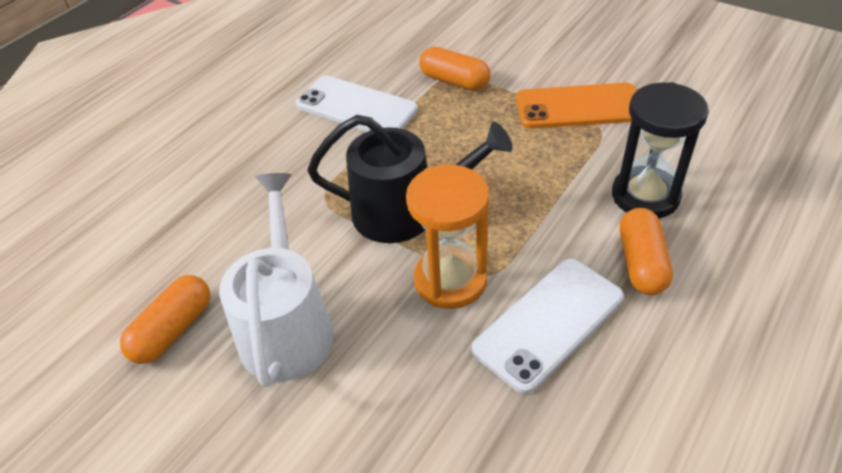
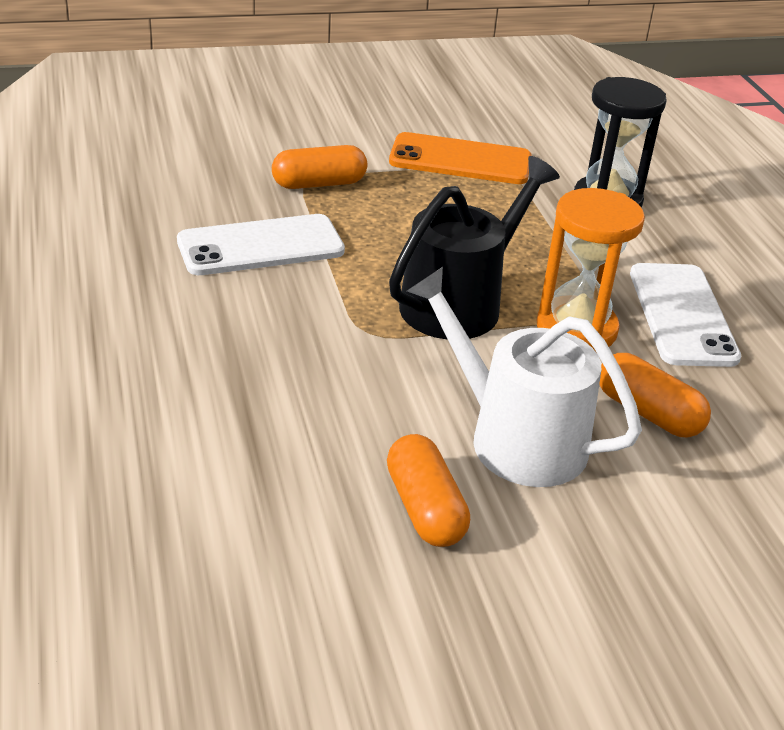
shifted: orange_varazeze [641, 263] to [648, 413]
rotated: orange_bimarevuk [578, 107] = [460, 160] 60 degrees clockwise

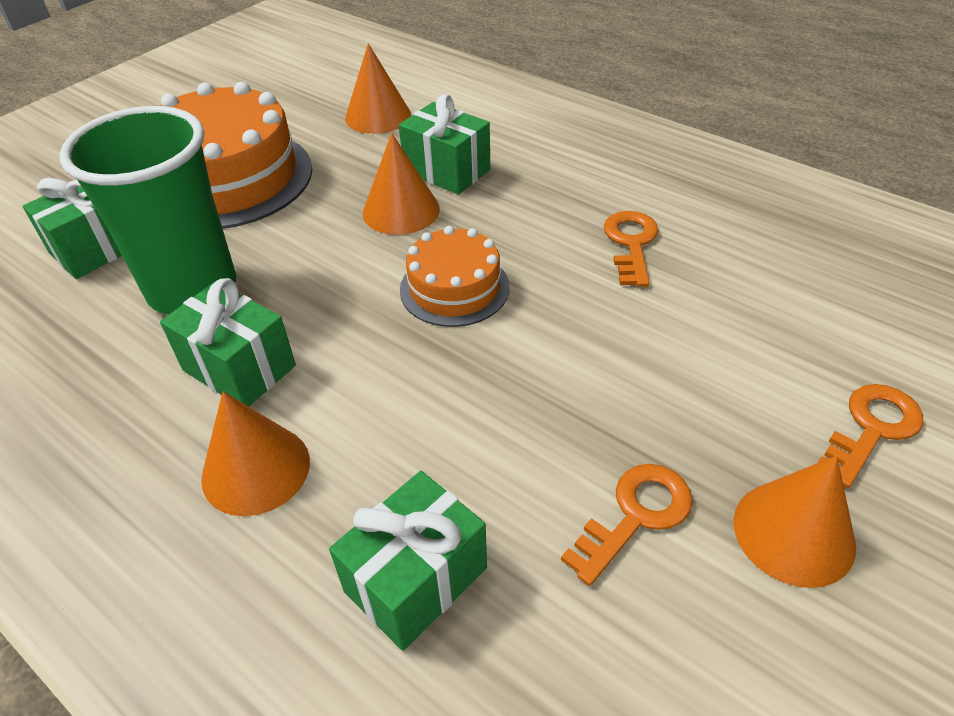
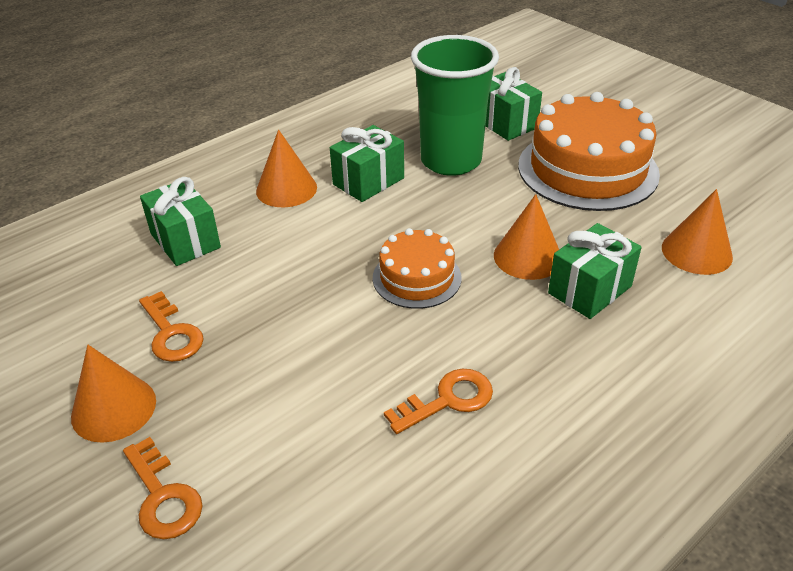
rotated: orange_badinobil [631, 243] = [448, 400] 45 degrees counterclockwise

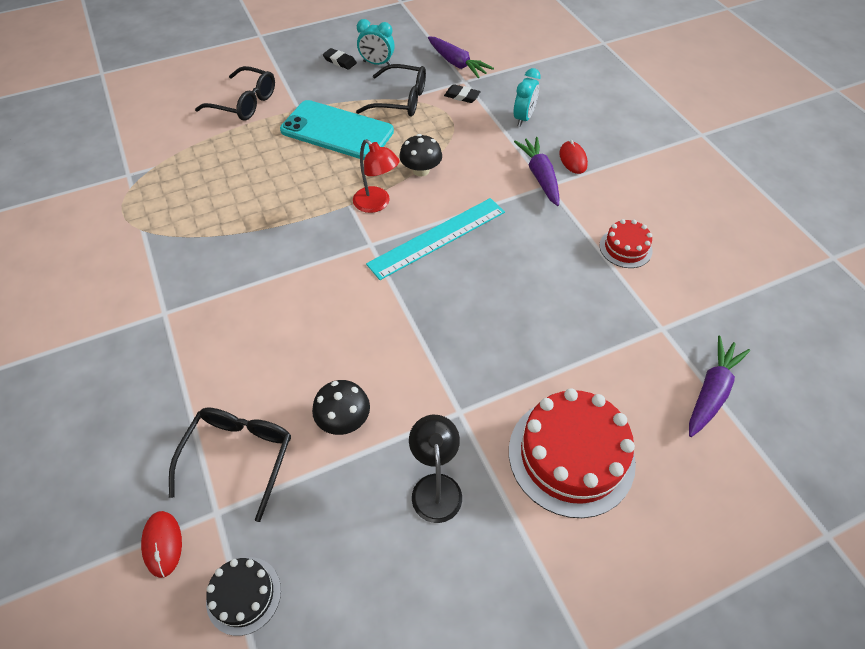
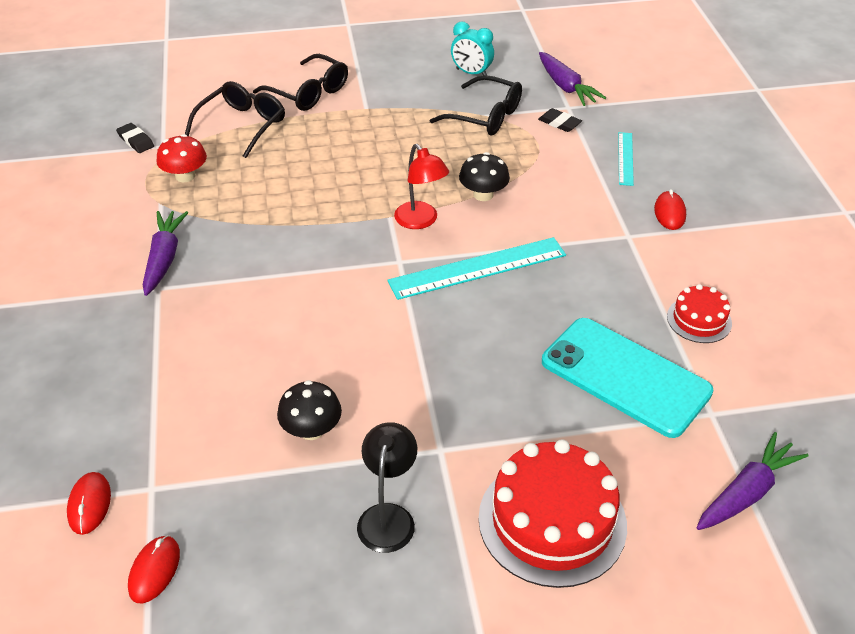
new: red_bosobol [185, 176]
shifted: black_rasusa [340, 61] to [136, 141]; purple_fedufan [540, 176] to [164, 258]; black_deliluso [239, 457] to [242, 125]; turquoise_bimarevuk [337, 131] to [625, 376]
swapped: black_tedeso [244, 595] to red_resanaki [154, 570]; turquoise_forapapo [523, 118] to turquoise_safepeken [625, 158]

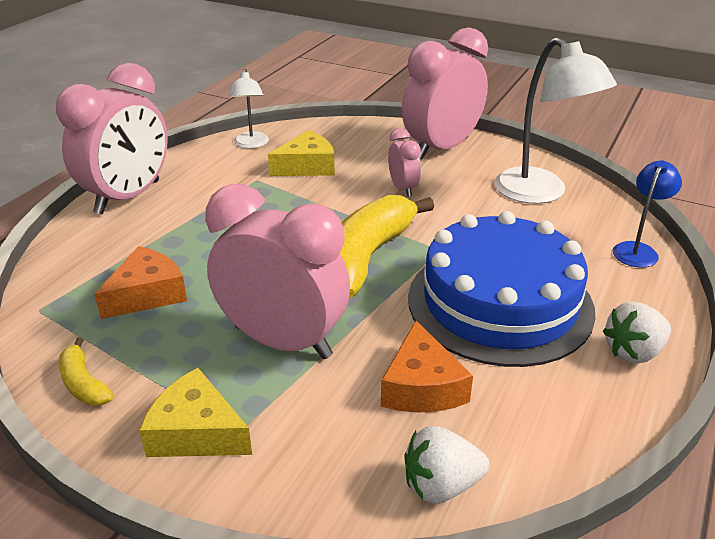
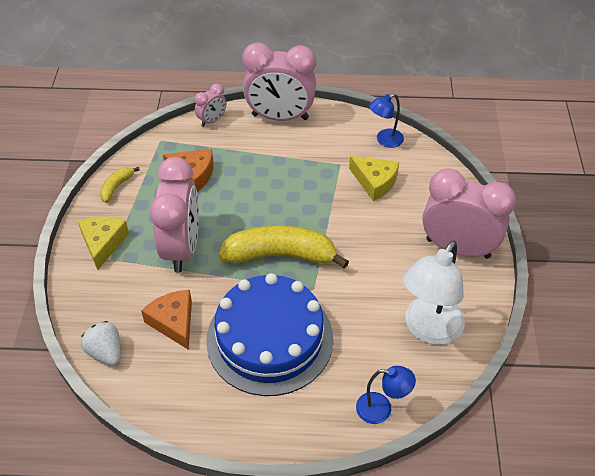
gone: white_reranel [633, 352]
shifted: pink_forapapo [403, 188] to [212, 120]
repainted: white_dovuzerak [251, 144] to blue_dovuzerak [384, 140]
rotated: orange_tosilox [422, 386] = [173, 322] 90 degrees clockwise

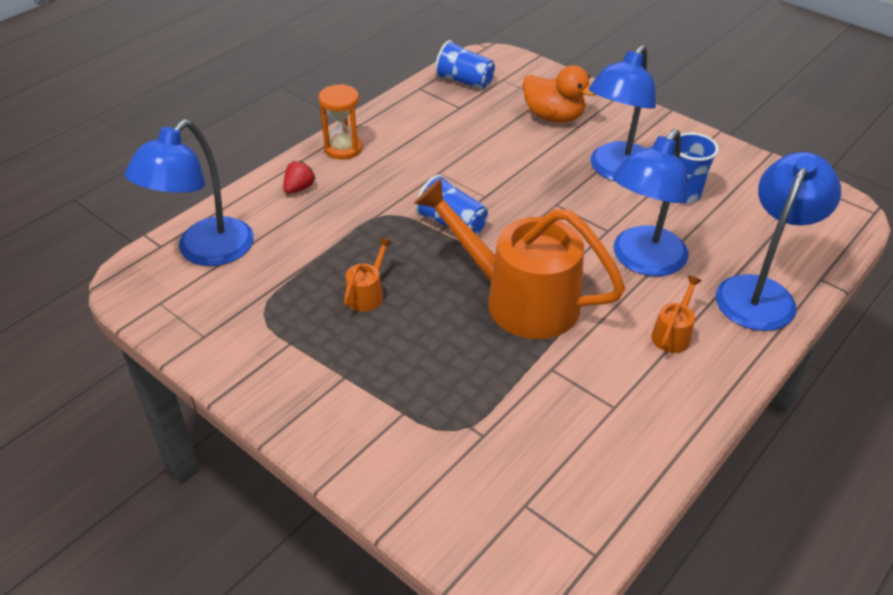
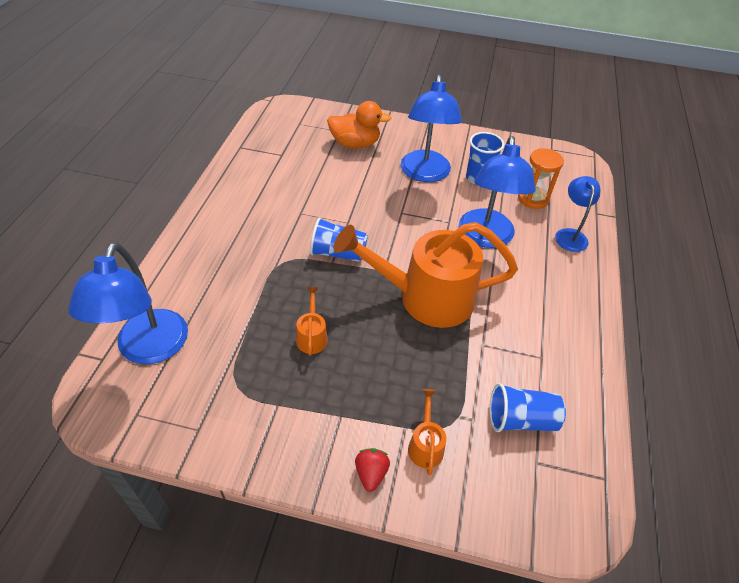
shifted: red_reranel [299, 188] to [371, 473]; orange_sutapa [673, 334] to [425, 444]; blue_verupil [464, 81] to [521, 419]; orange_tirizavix [343, 148] to [533, 199]
scaled: blue_dovuzerak [760, 292] = [570, 235] x0.59

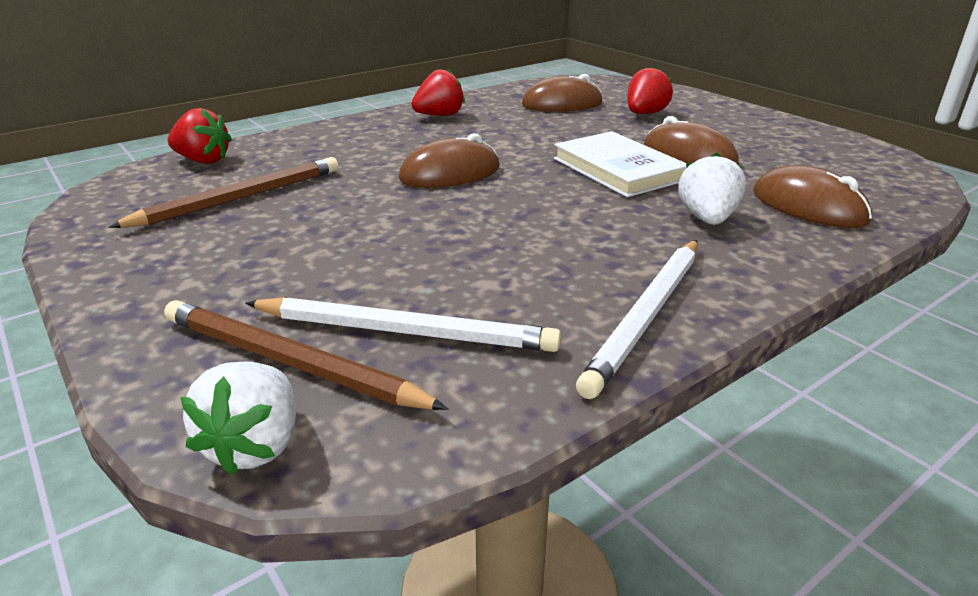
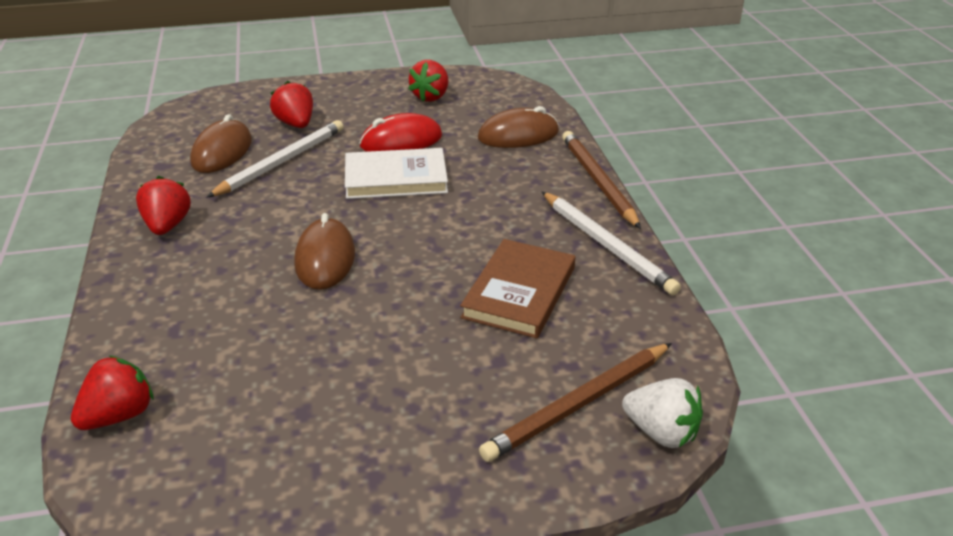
gone: white_reranel [707, 218]
new: red_reranel [431, 97]; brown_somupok [519, 292]
shifted: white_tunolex [404, 331] to [281, 162]; brown_tunolex [239, 198] to [597, 181]
repainted: brown_resanaki [688, 156] to red_resanaki [401, 141]

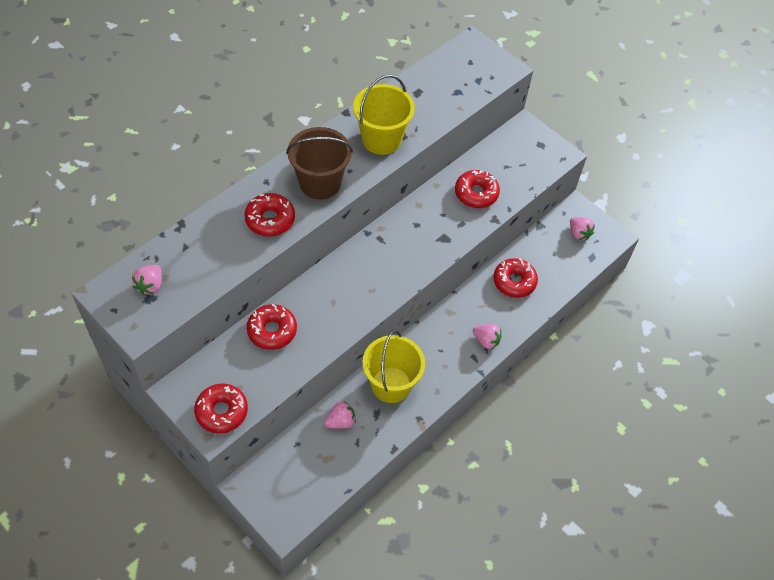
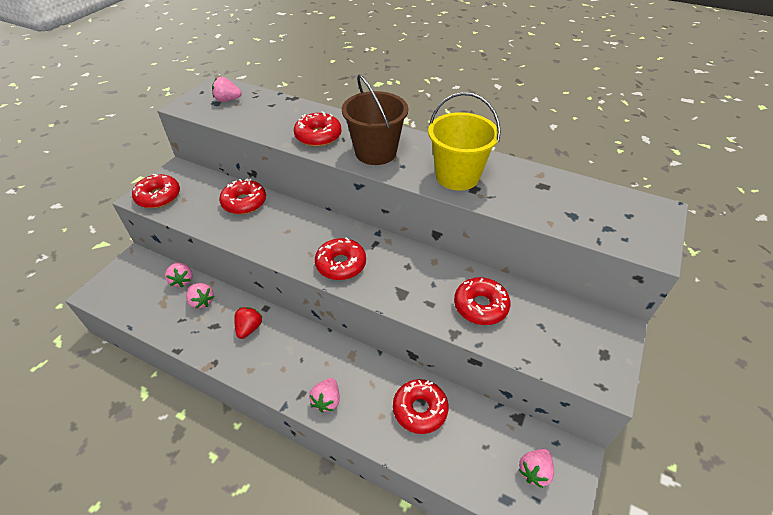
new: pink_reranel [182, 280]; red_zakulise [341, 264]
swapped: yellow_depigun [391, 384] to red_reranel [249, 328]

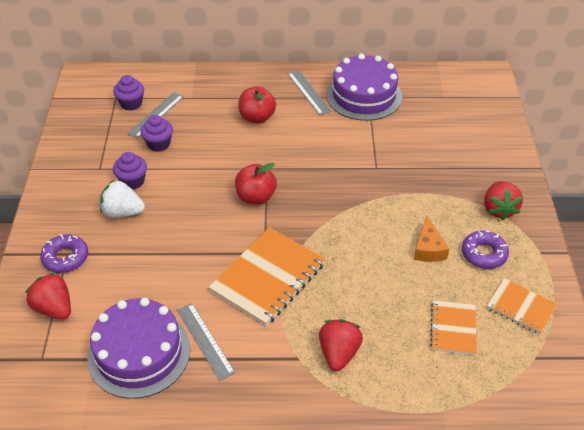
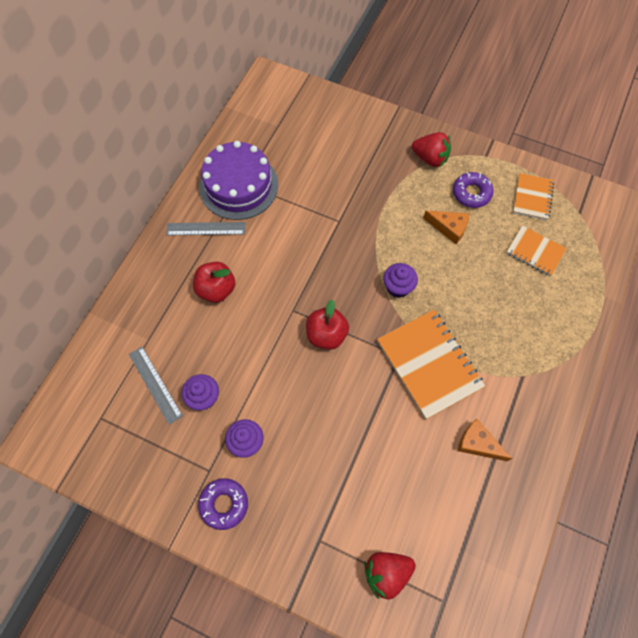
gone: purple_tedeso [139, 353]; white_reranel [122, 212]; red_reranel [339, 353]
shifted: purple_zakulise [65, 258] to [224, 504]; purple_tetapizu [131, 103] to [398, 287]
swapped: grey_safepeken [205, 340] to orange_tosilox [478, 444]
rotated: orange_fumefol [520, 307] = [532, 197] 45 degrees counterclockwise

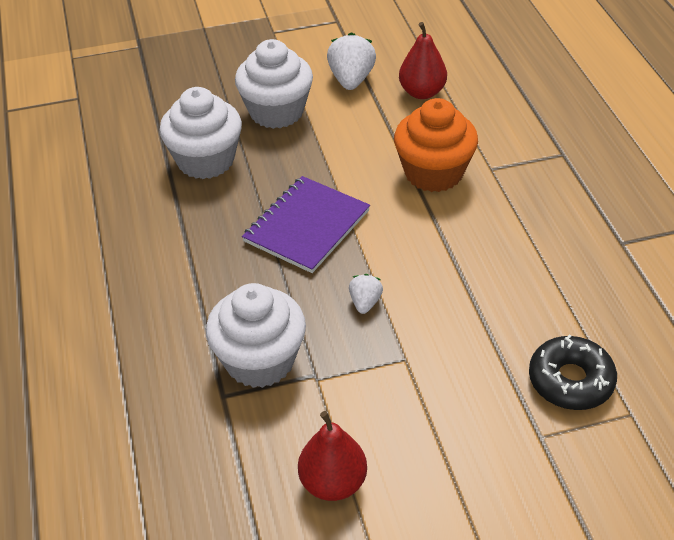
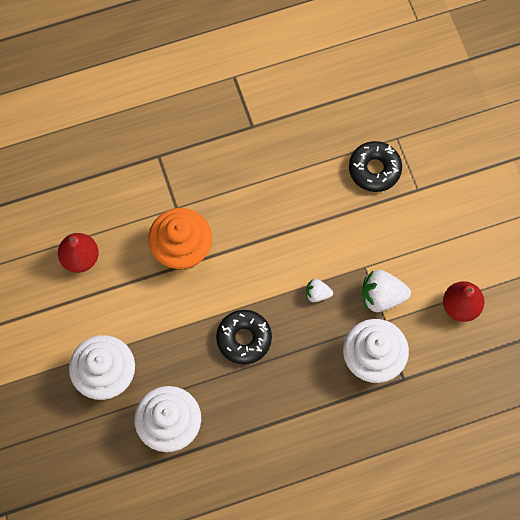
shifted: white_reranel [351, 80] to [382, 296]
swapped: purple_fumefol [307, 226] to black_zakulise [244, 339]

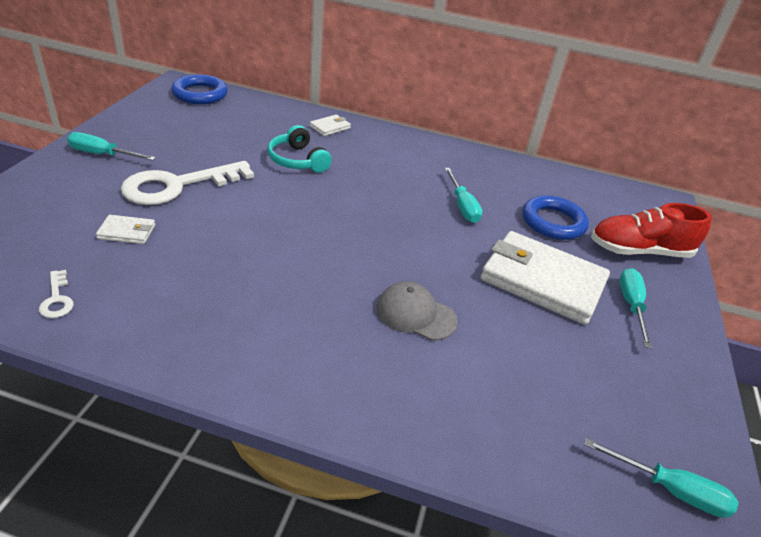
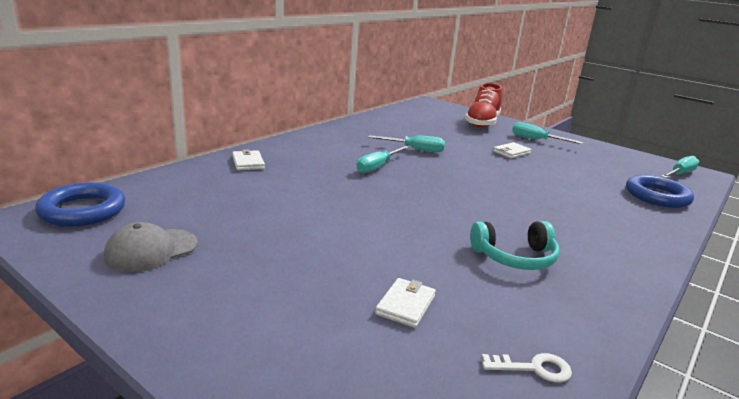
gone: white_badinobil [177, 186]
shifted: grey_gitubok [416, 314] to [151, 250]; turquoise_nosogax [103, 154] to [378, 167]; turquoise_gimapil [297, 160] to [515, 257]; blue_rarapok [553, 222] to [657, 196]
scaled: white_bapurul [542, 281] = [511, 152] x0.42

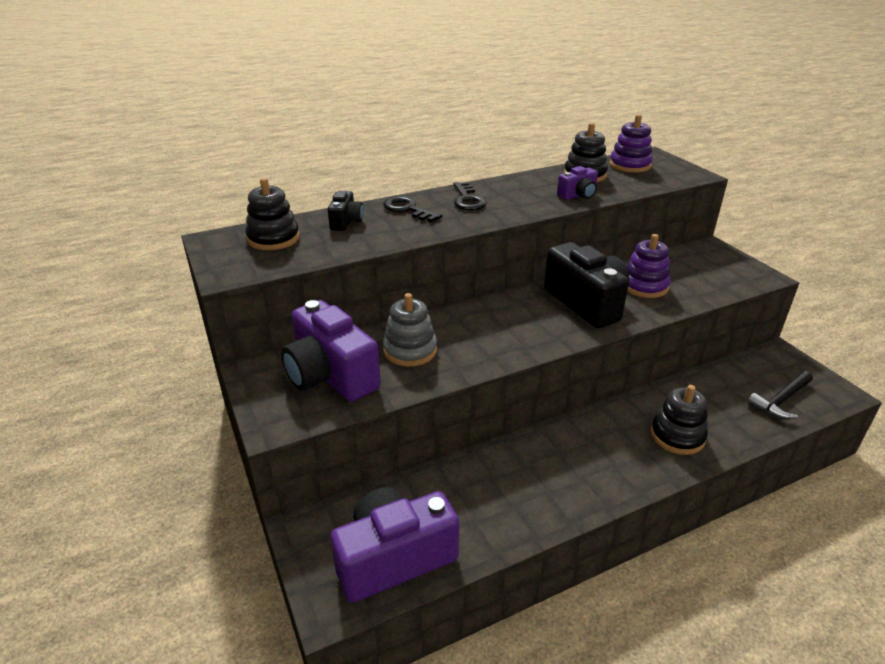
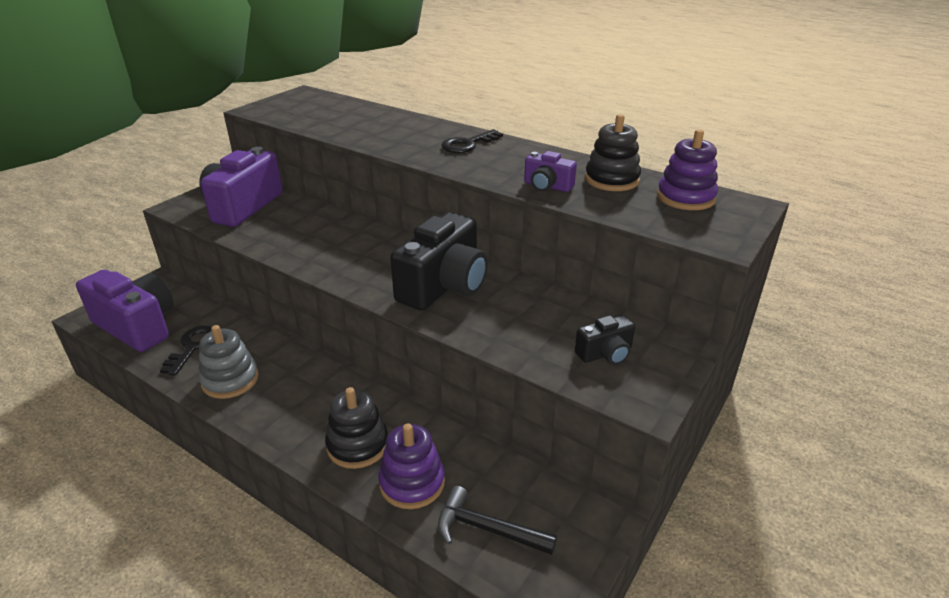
gone: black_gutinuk [273, 238]
shifted: black_badinobil [408, 209] to [193, 347]; grey_gutinuk [410, 350] to [230, 380]; purple_gutinuk [644, 286] to [412, 482]; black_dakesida [346, 222] to [605, 353]

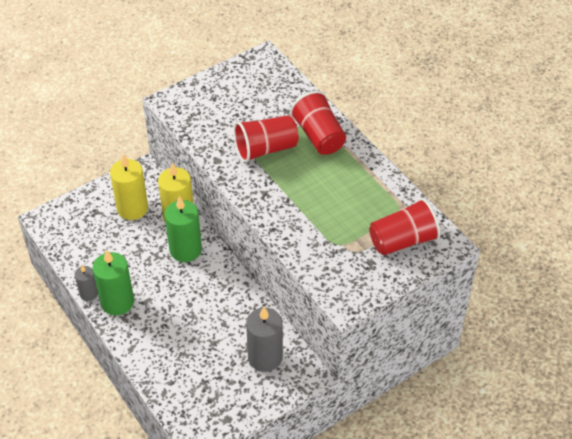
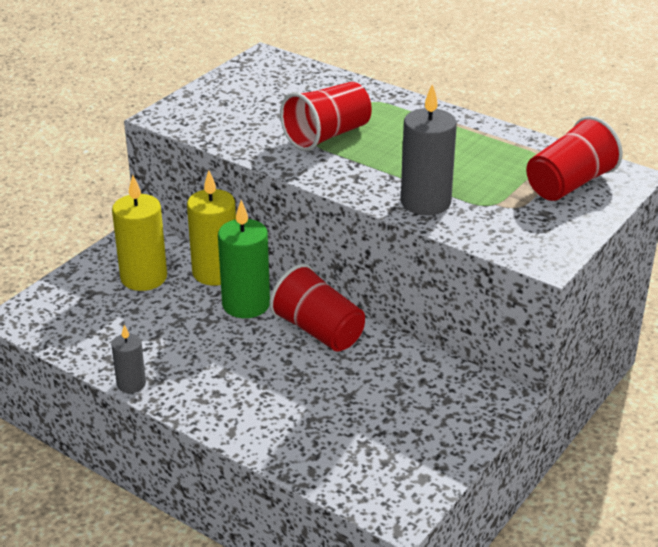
gone: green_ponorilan [117, 302]
shifted: red_verupil [319, 136] to [318, 331]; grey_ponorilan [265, 357] to [425, 202]

